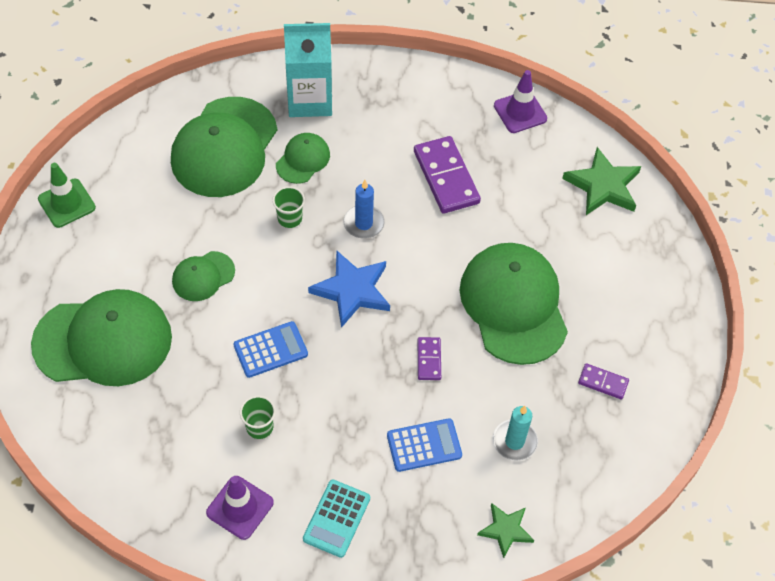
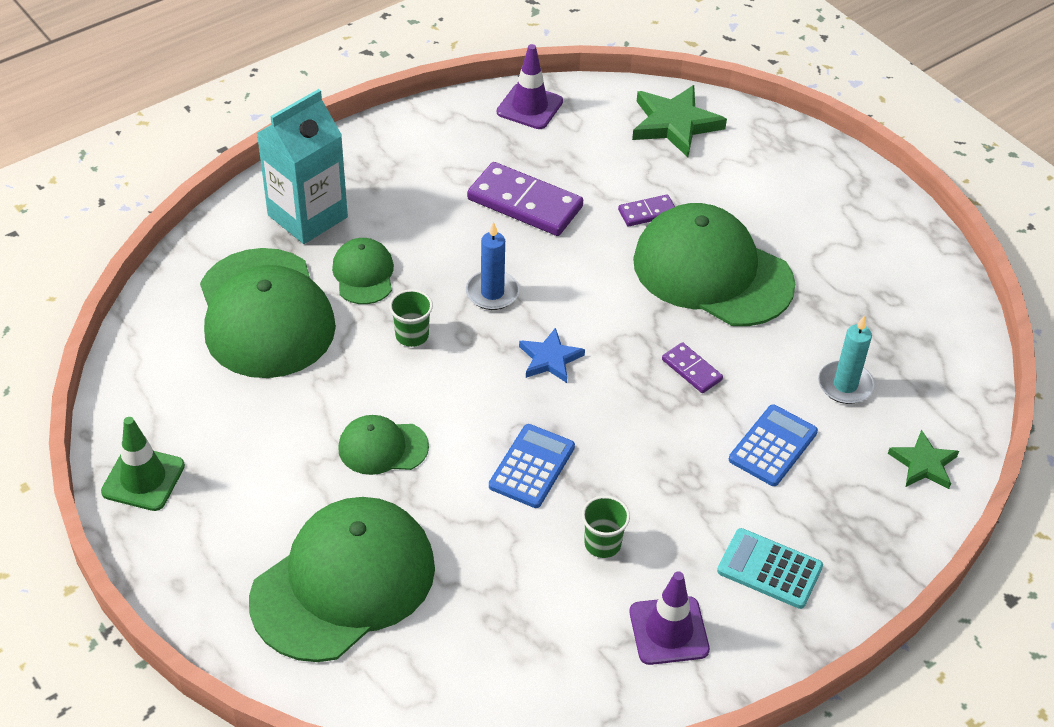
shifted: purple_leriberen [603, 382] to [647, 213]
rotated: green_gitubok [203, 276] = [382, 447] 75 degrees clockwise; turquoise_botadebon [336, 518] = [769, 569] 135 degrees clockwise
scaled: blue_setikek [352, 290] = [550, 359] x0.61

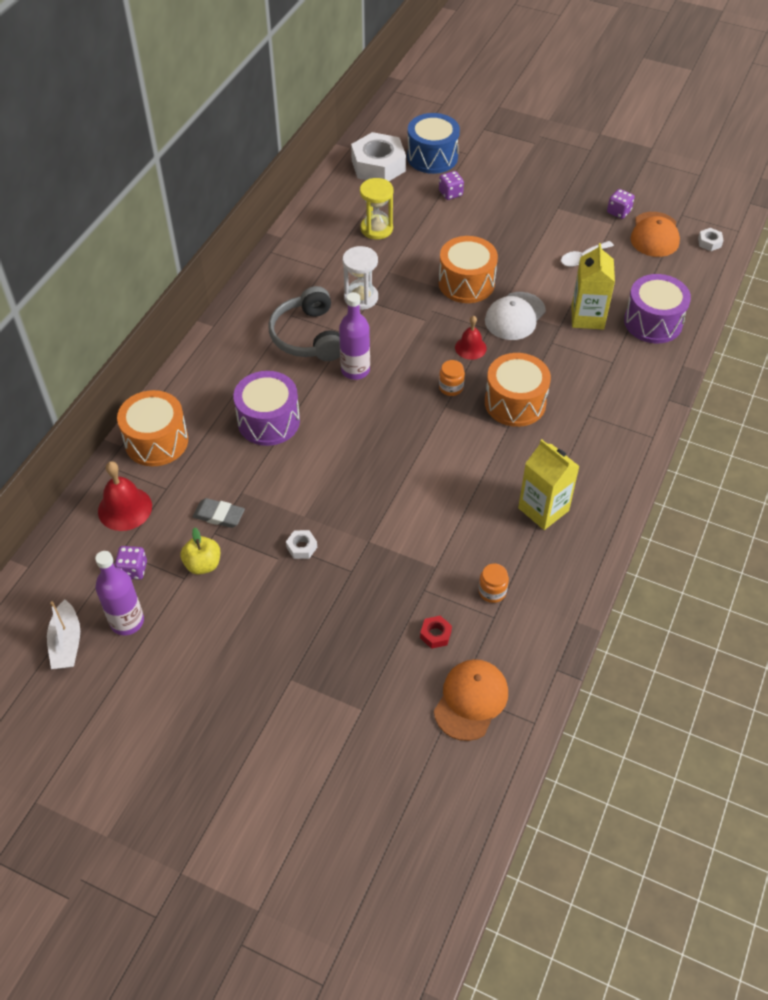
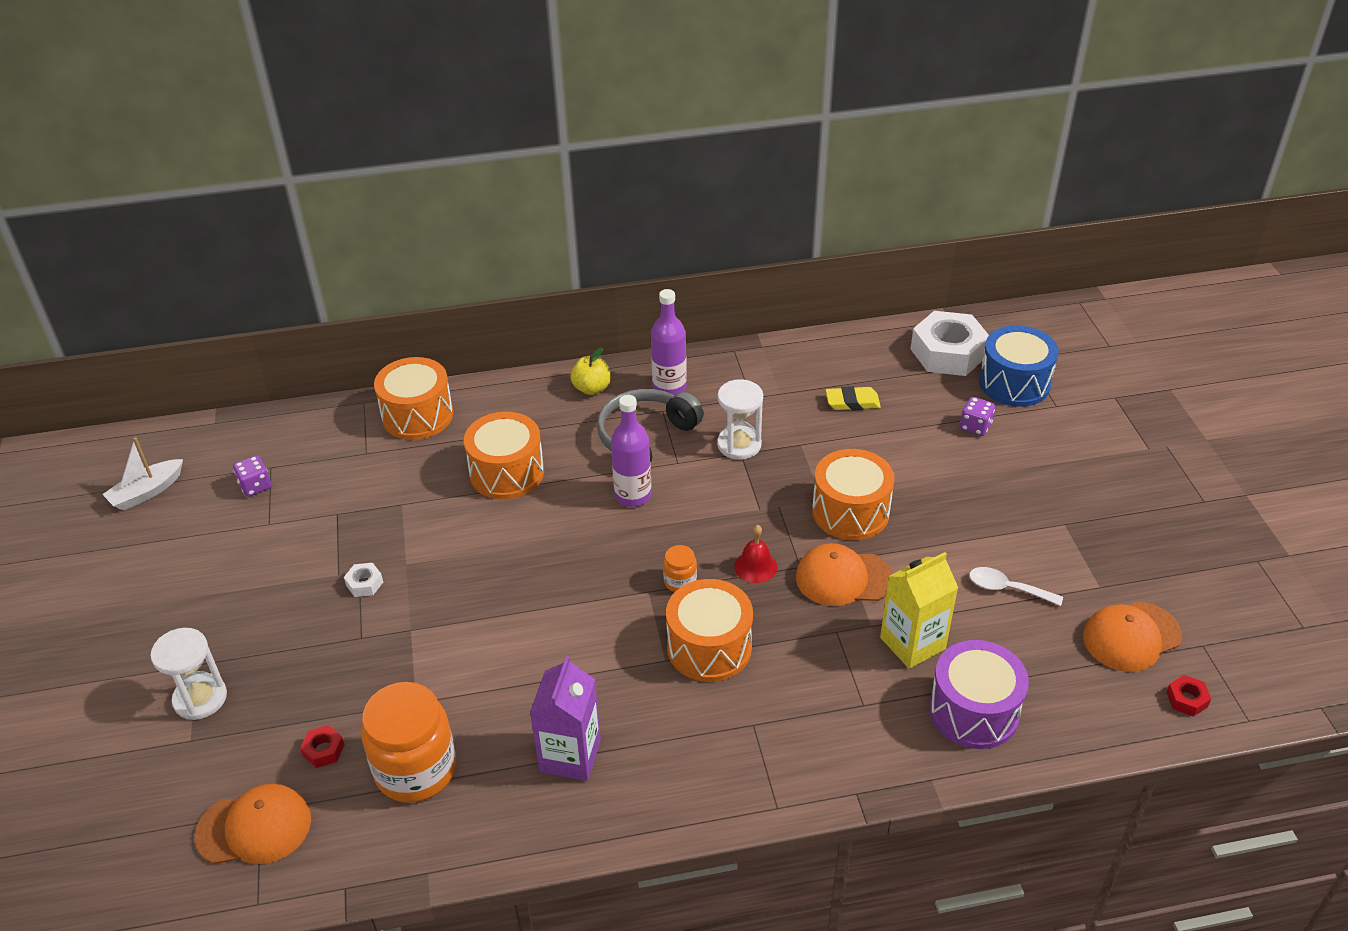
gone: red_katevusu [125, 508]; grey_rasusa [219, 515]; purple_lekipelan [618, 212]
new: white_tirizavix [200, 698]
shifted: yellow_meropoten [203, 564] to [592, 388]; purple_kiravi [127, 621] to [669, 388]
swapped: yellow_tirizavix [376, 229] to yellow_rasusa [852, 402]
repainted: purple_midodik [268, 421] to orange_midodik [507, 472]; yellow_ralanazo [543, 509] to purple_ralanazo [570, 755]; white_gitubok [515, 316] to orange_gitubok [843, 578]; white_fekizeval [709, 242] to red_fekizeval [1186, 699]
scaled: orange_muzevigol [492, 591] = [416, 769] x2.22

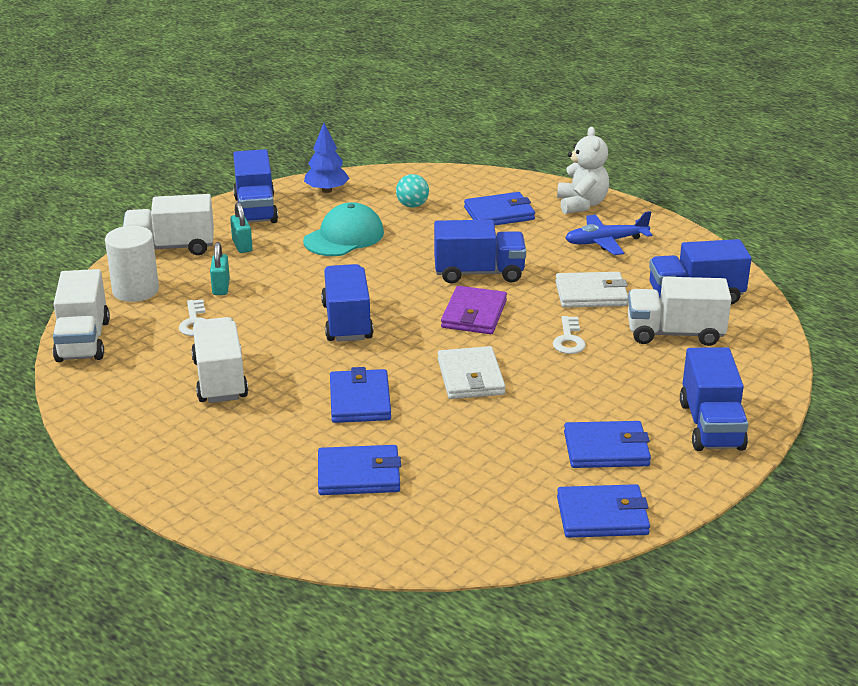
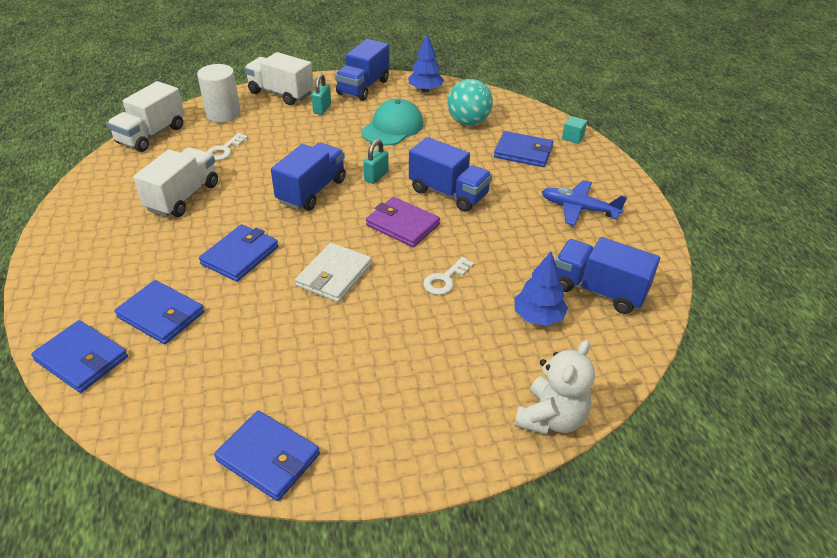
gone: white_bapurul [591, 294]; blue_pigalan [711, 426]
new: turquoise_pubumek [572, 137]
shifted: blue_bapurul [606, 449] to [82, 359]; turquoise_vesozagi [221, 287] to [376, 176]; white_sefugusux [581, 204] to [551, 418]
swapped: white_pigalan [675, 333] to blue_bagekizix [538, 317]
rotated: turquoise_gitubok [344, 237] = [392, 127] 45 degrees counterclockwise; purple_bapurul [474, 314] = [402, 225] 75 degrees clockwise
scaled: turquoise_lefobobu [412, 205] = [468, 122] x1.62

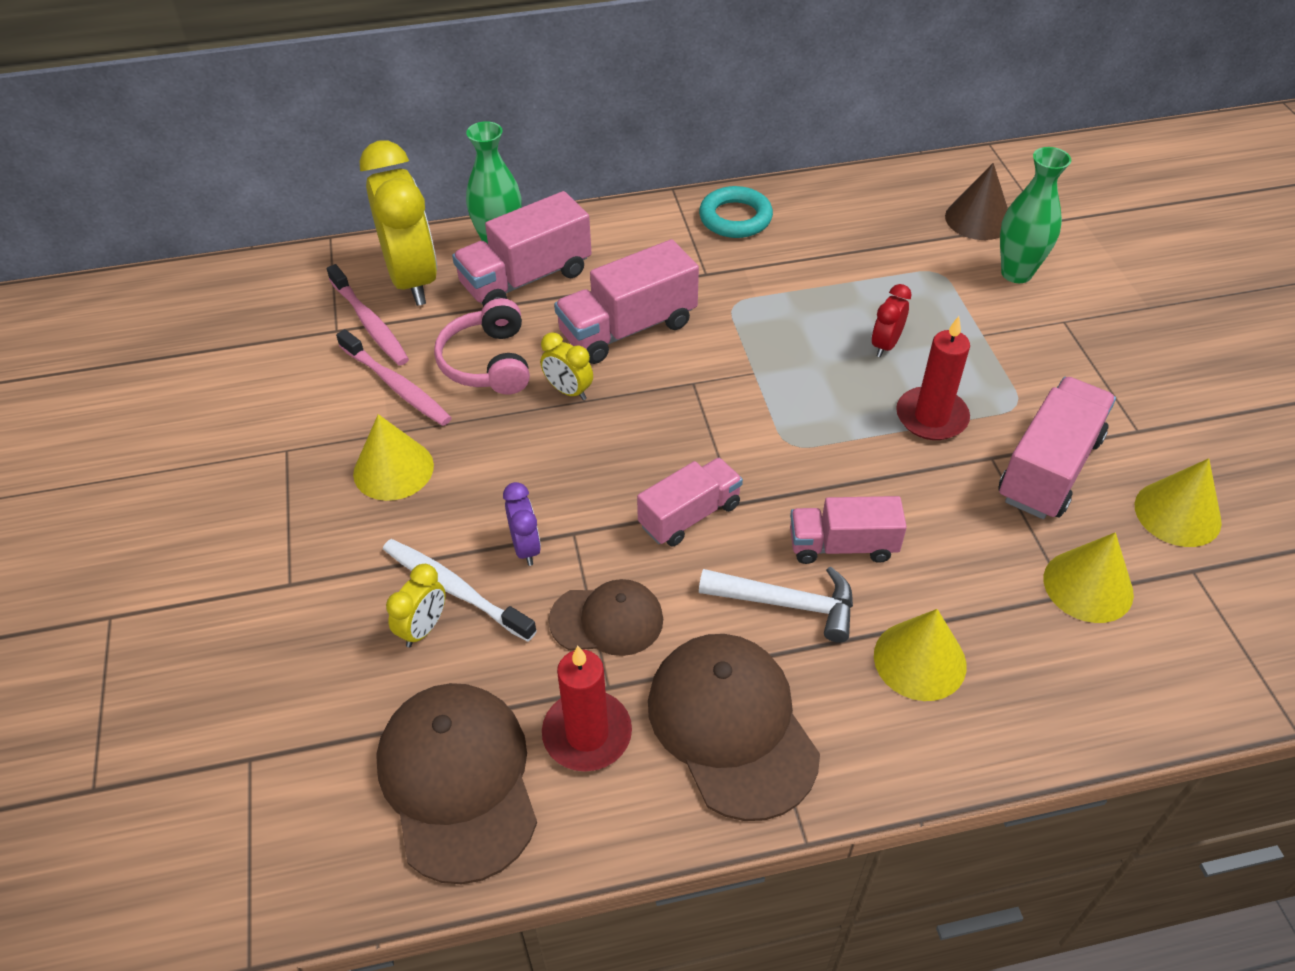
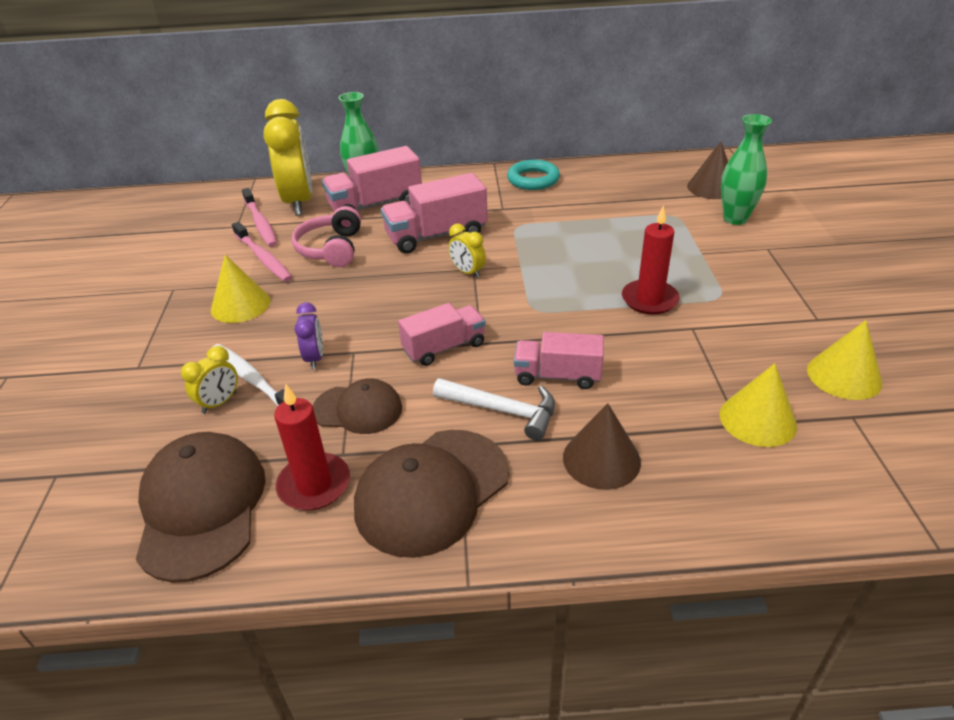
gone: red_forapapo [885, 345]; pink_pigalan [1049, 469]
shifted: yellow_forapapo [568, 391] to [467, 272]
repainted: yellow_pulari [919, 660] to brown_pulari [601, 459]
rotated: brown_gitubok [732, 726] = [432, 491] 120 degrees counterclockwise

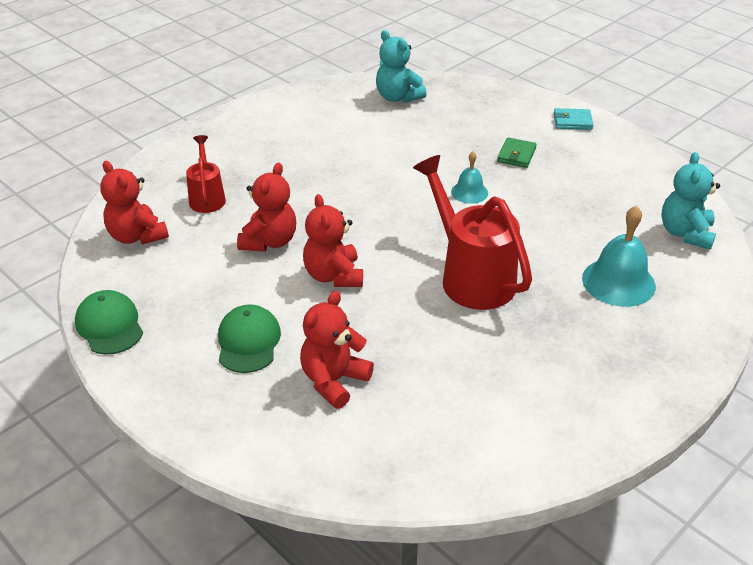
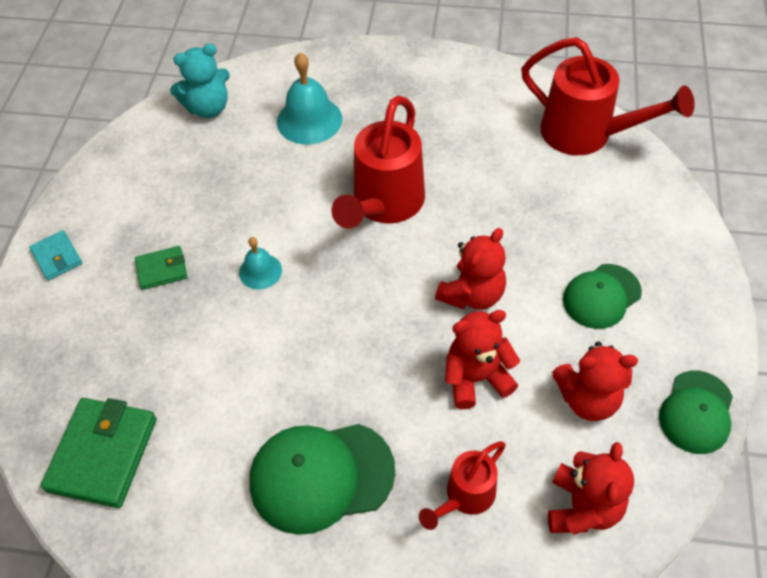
new: green_gitubok [321, 476]; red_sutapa [586, 134]
shifted: red_sefugusux [334, 381] to [587, 399]
swapped: turquoise_sefugusux [398, 97] to green_bapurul [103, 454]

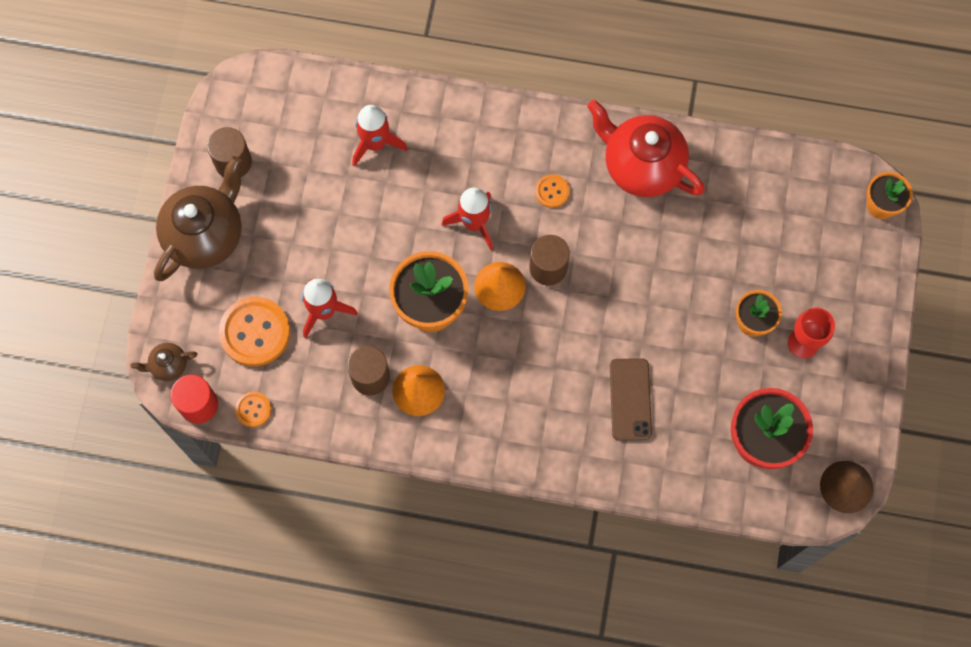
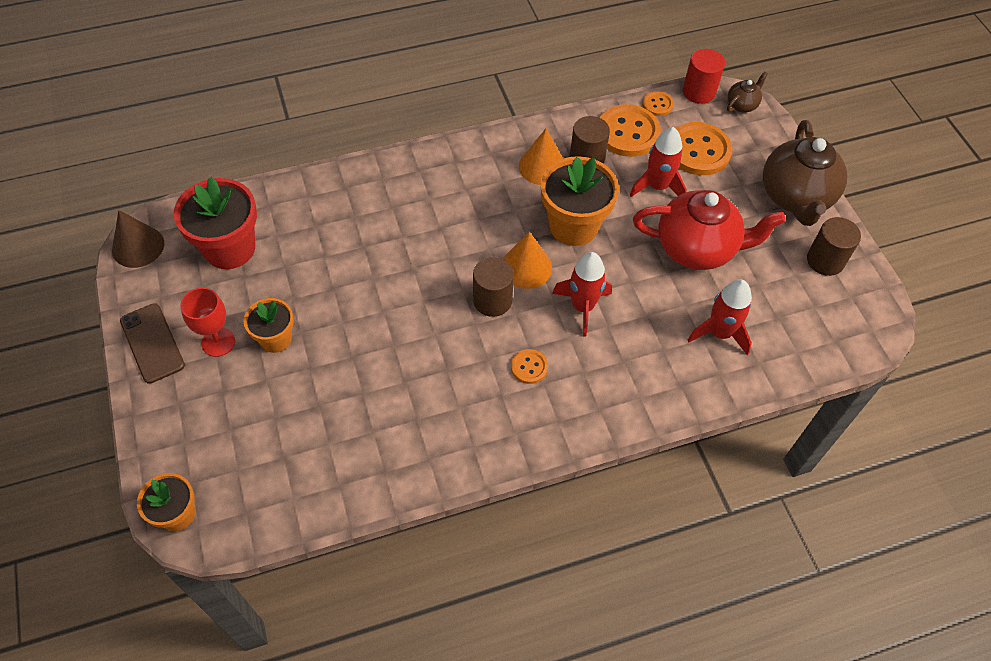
new: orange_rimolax [628, 132]
shifted: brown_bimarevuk [630, 399] to [152, 343]; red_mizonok [641, 166] to [697, 249]

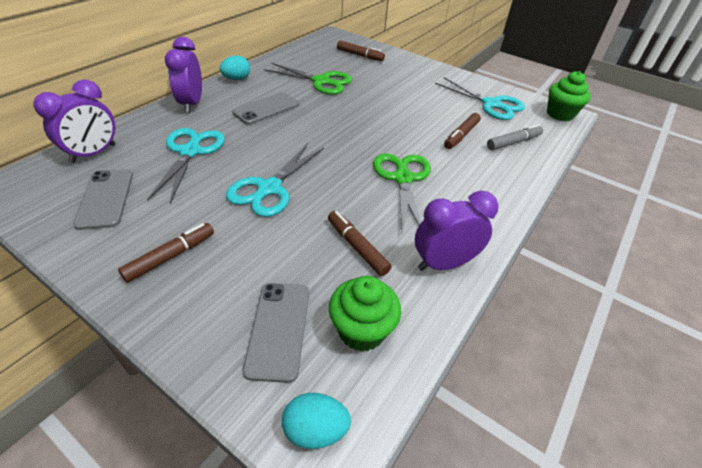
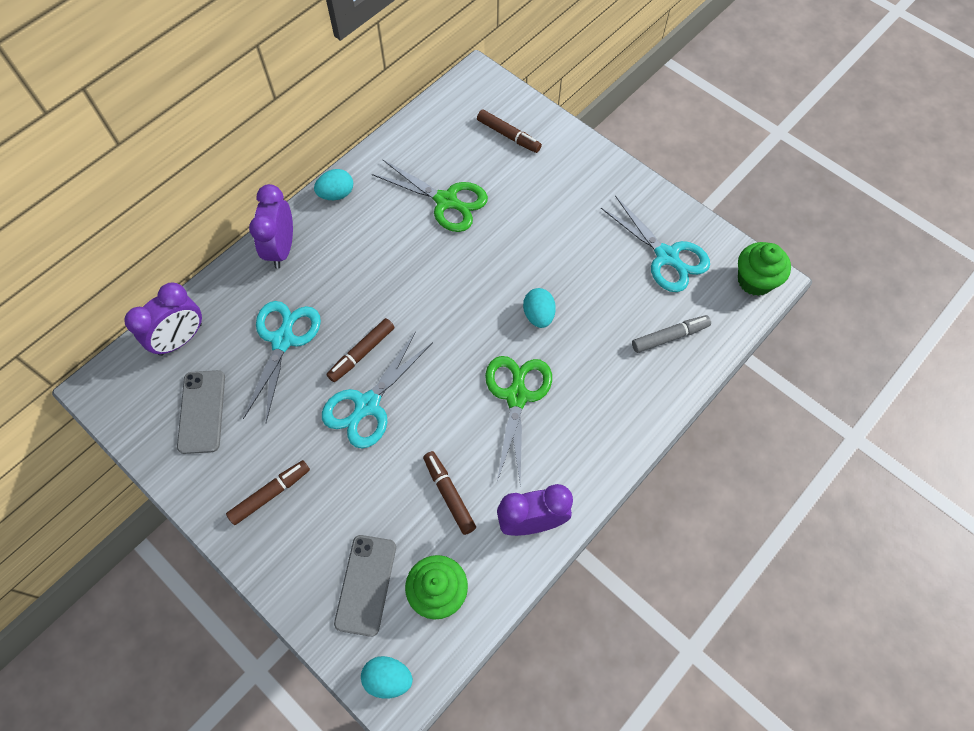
gone: grey_bimarevuk [266, 109]
new: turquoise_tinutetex [538, 315]
shifted: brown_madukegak [461, 135] to [362, 353]

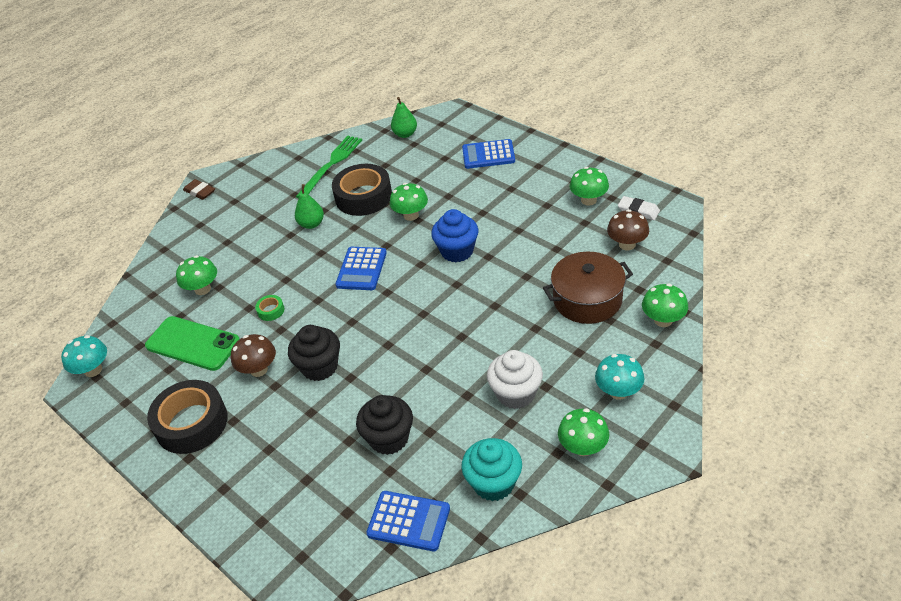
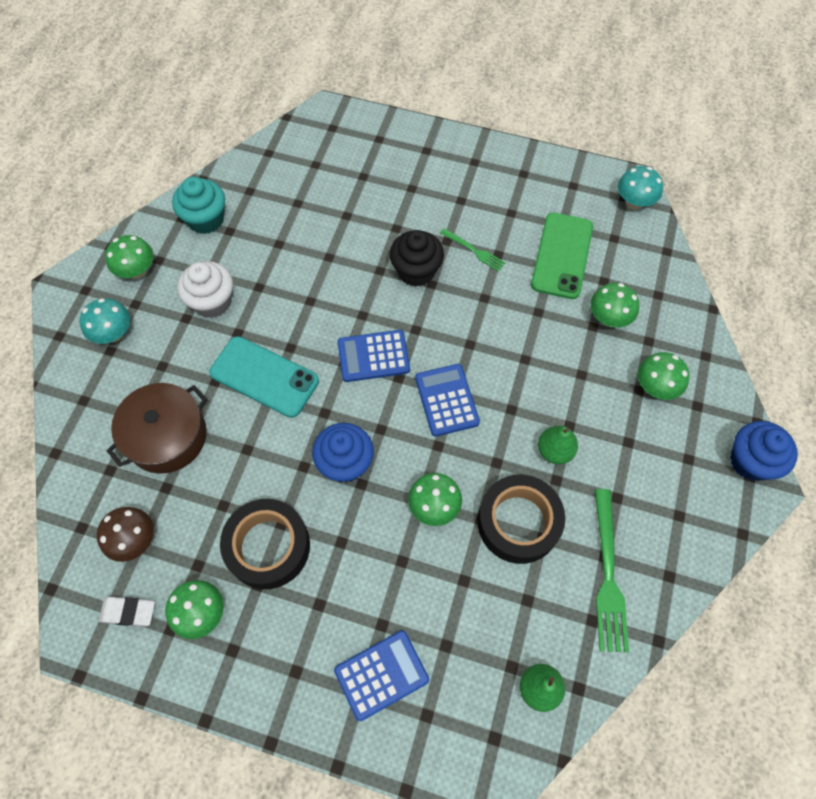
gone: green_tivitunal [271, 310]; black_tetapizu [389, 438]
new: turquoise_bimarevuk [264, 377]
shifted: black_tivitunal [191, 423] to [268, 547]; blue_botadebon [409, 521] to [373, 356]; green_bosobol [663, 320] to [655, 387]
swapped: brown_bosobol [259, 369] to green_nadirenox [474, 251]; brown_rasusa [200, 192] to blue_tetapizu [750, 461]
rotated: green_bimarevuk [193, 344] = [562, 256] 75 degrees counterclockwise

